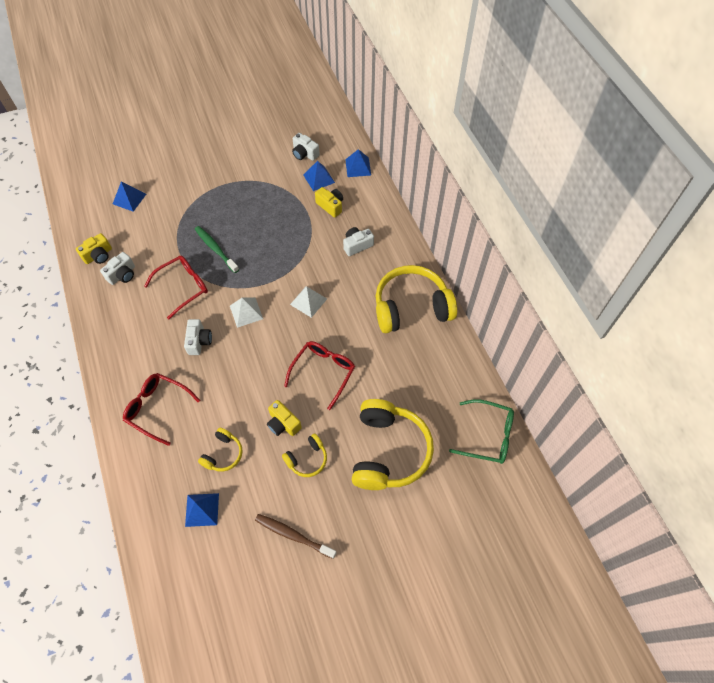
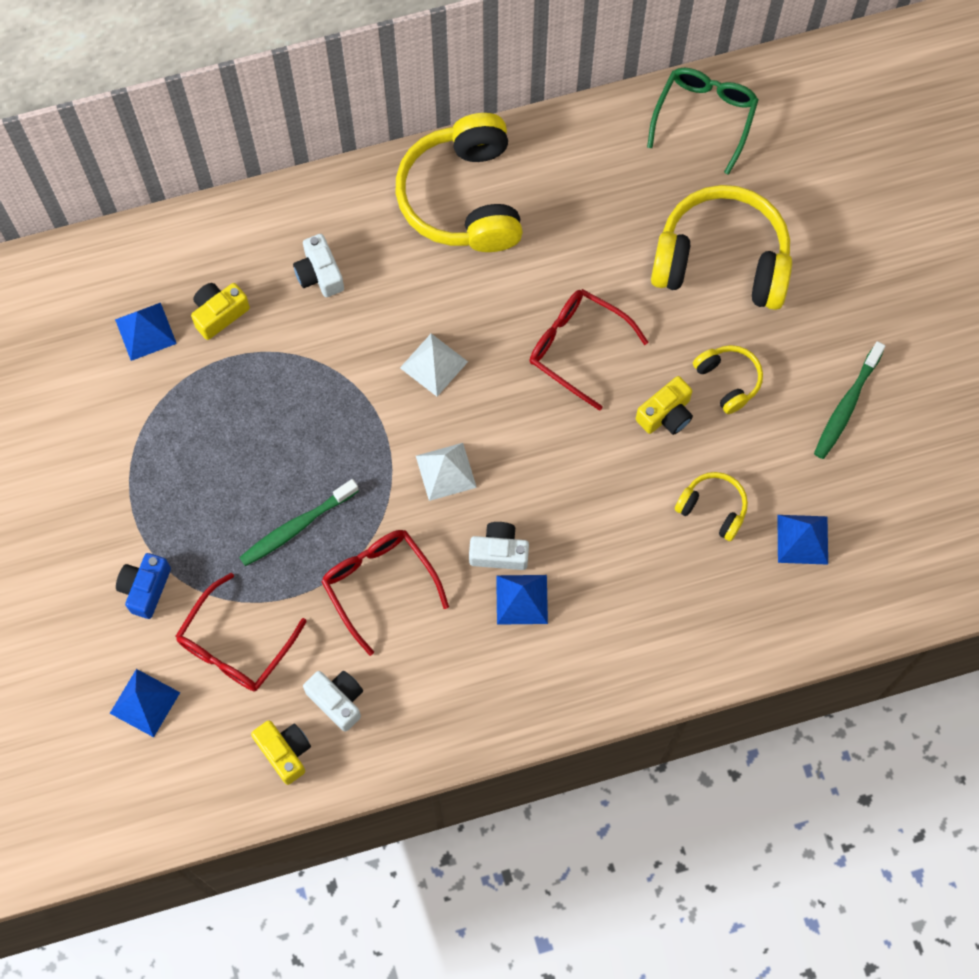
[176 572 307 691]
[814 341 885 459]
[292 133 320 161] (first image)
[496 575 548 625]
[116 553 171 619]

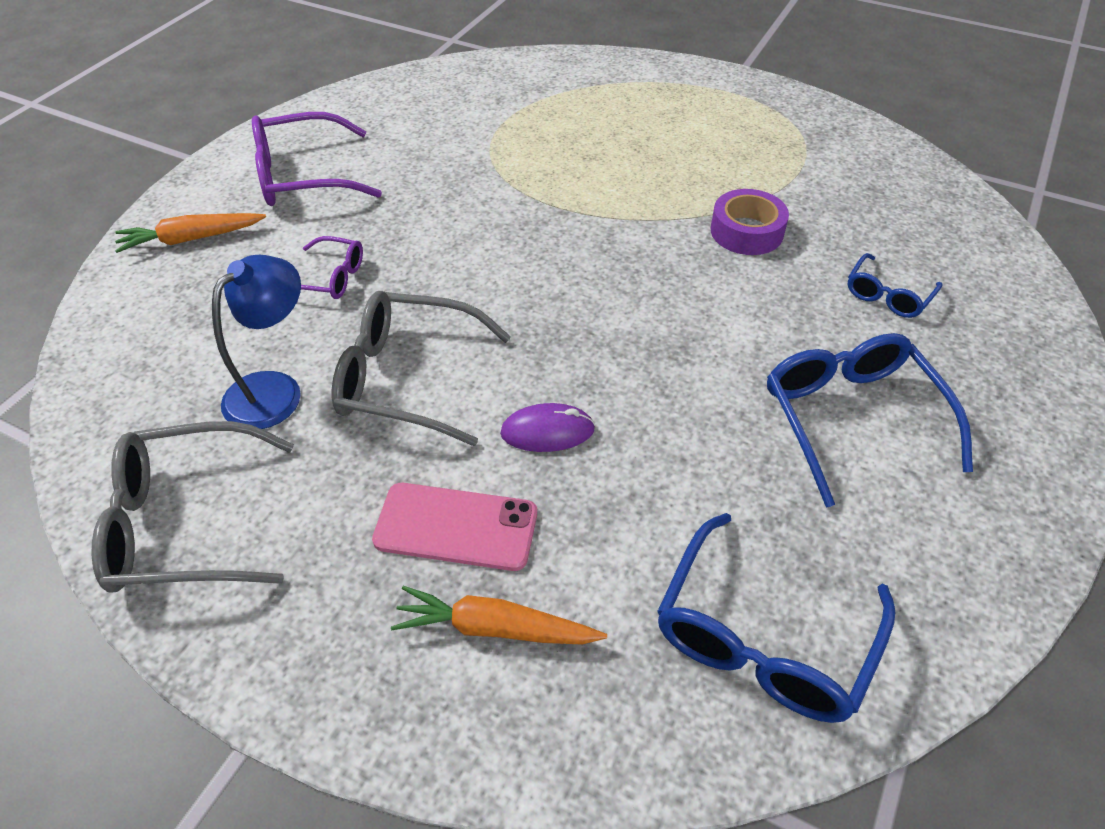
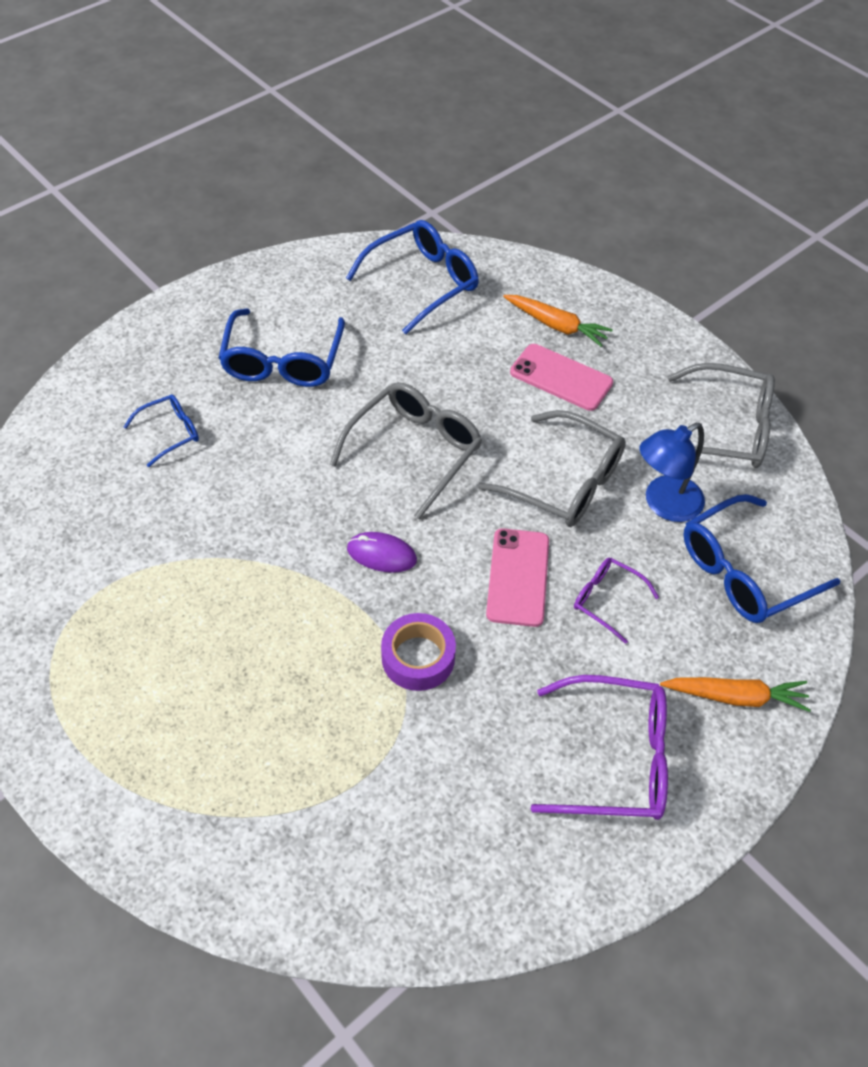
[347 532 417 573]
[381 613 456 691]
[330 382 482 519]
[486 528 549 627]
[683 494 840 623]

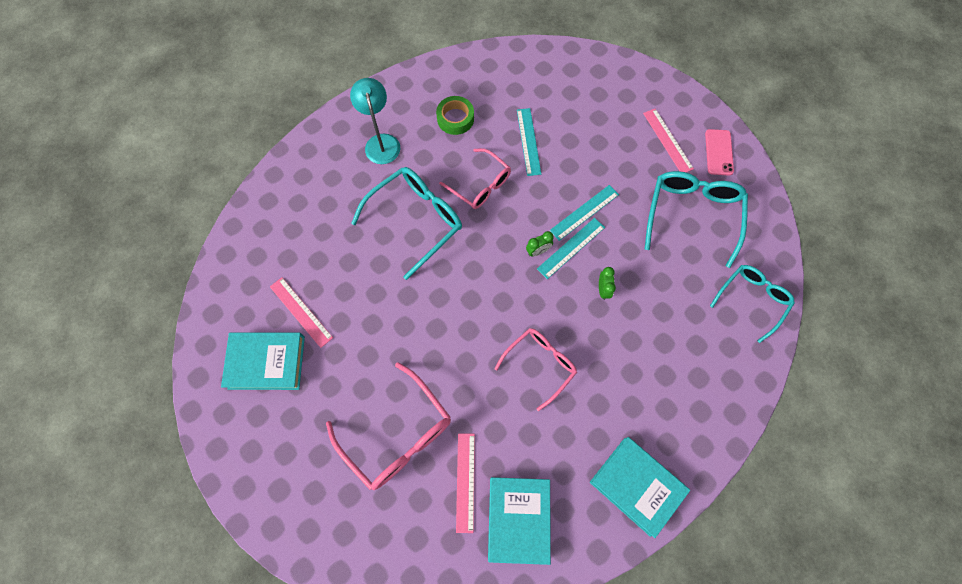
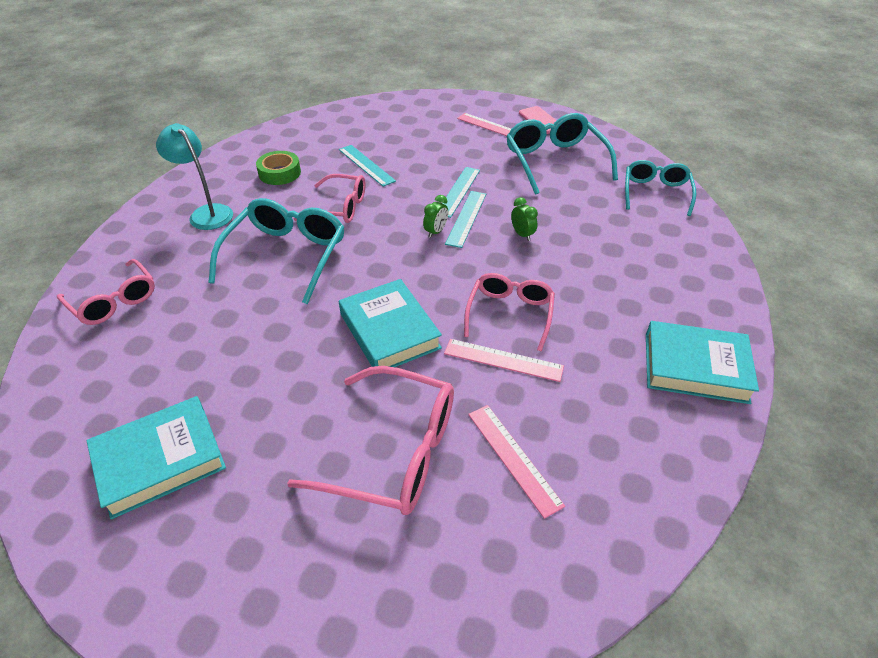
[444 339 564 382]
[339 279 442 367]
[57 259 155 325]

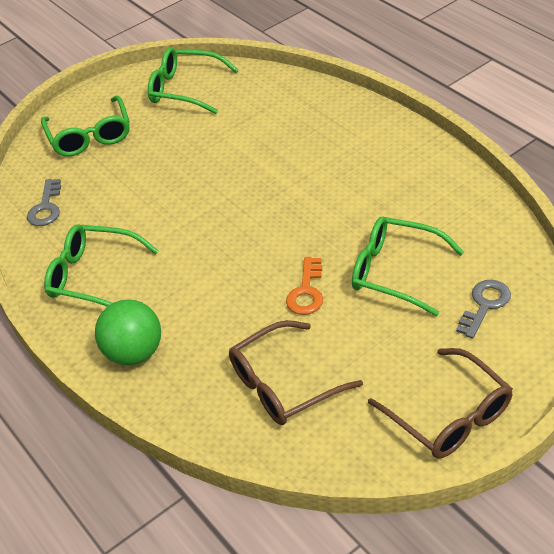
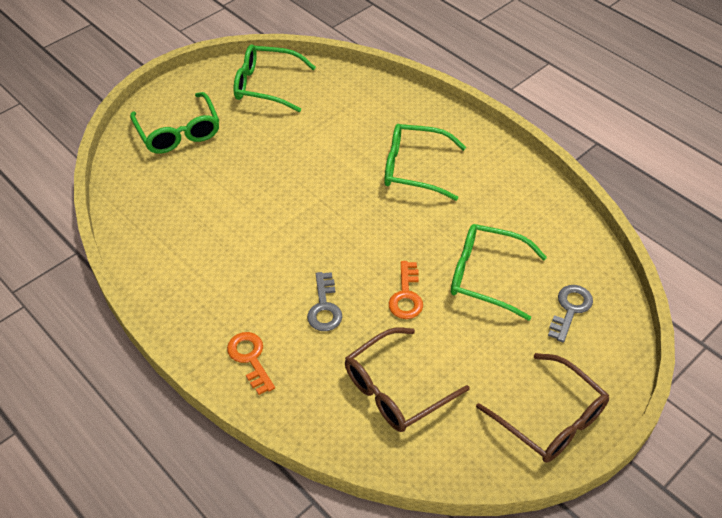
[307 272 342 331]
[384 124 466 201]
[227 332 275 395]

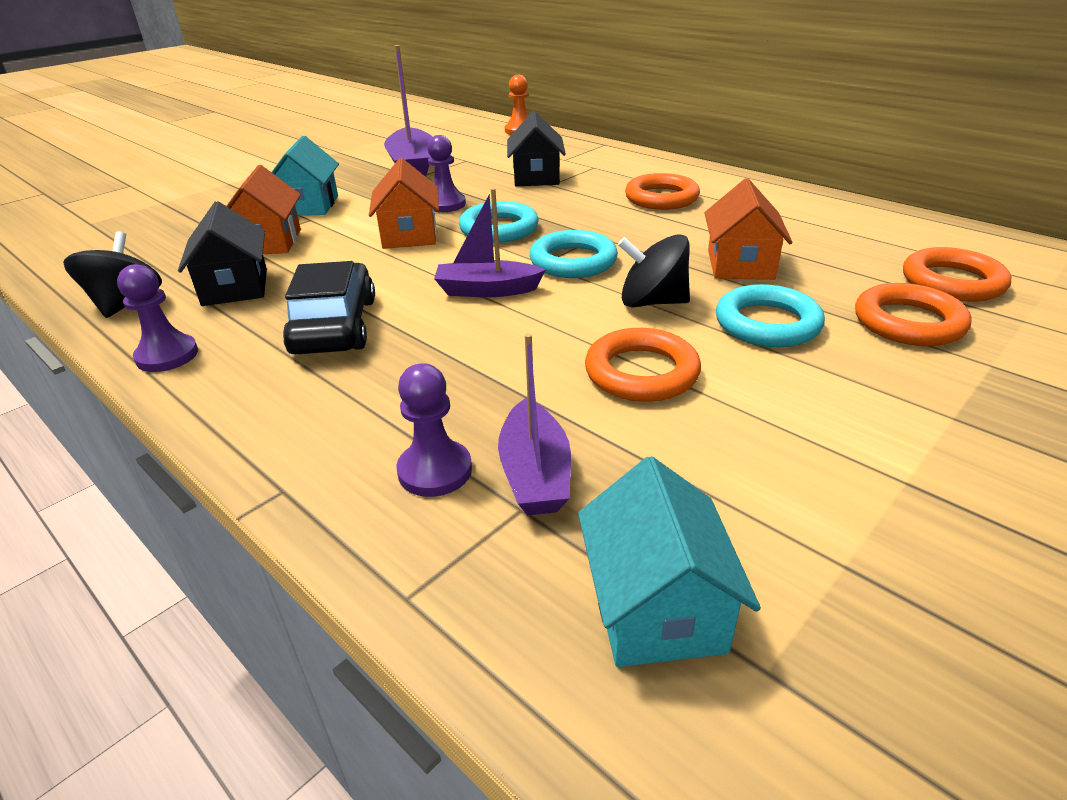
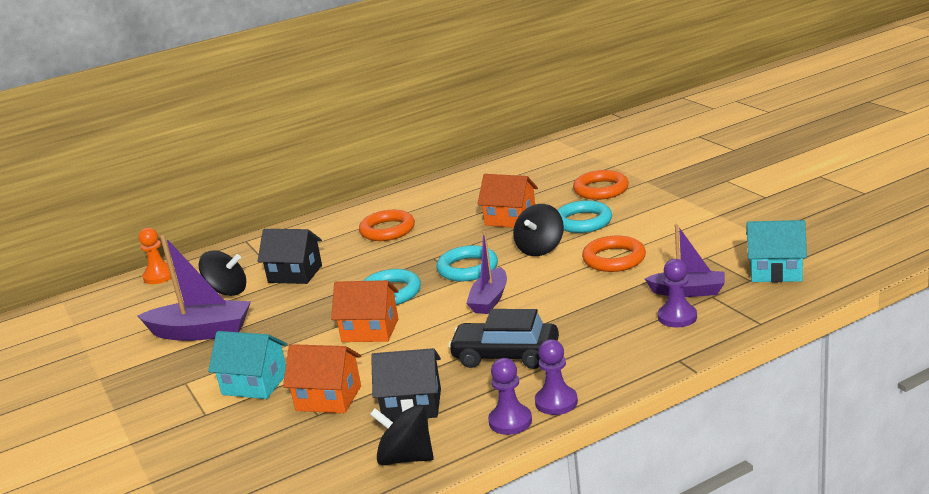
[535 339 578 415]
[903 247 1011 302] (first image)
[198 251 246 296]

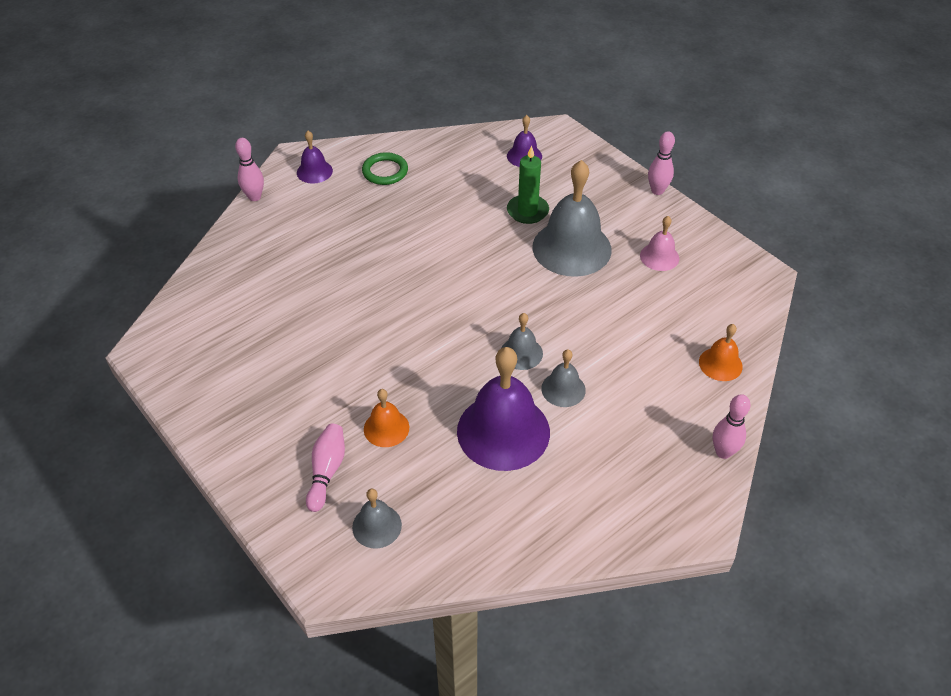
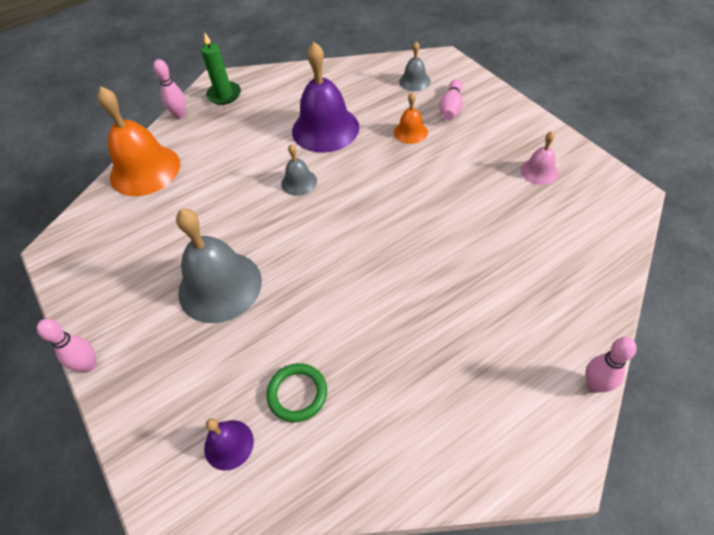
[297 131 333 184] (first image)
[266 363 327 422]
[201 33 241 105]
[541 349 586 407] (first image)
[520 131 558 185]
[97 86 180 196]

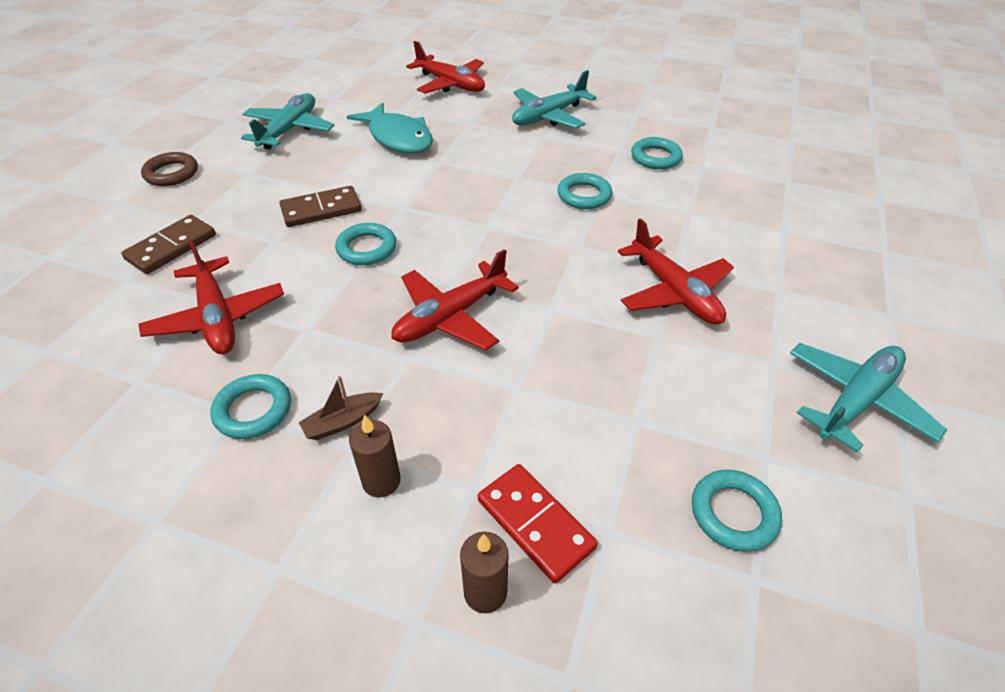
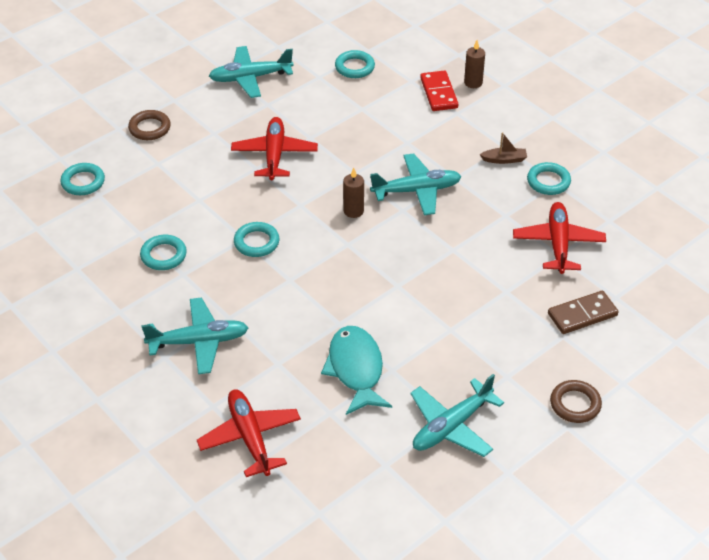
[279 186 362 227] (first image)
[60 163 105 195]
[343 168 364 218]
[370 153 462 215]
[128 110 171 140]

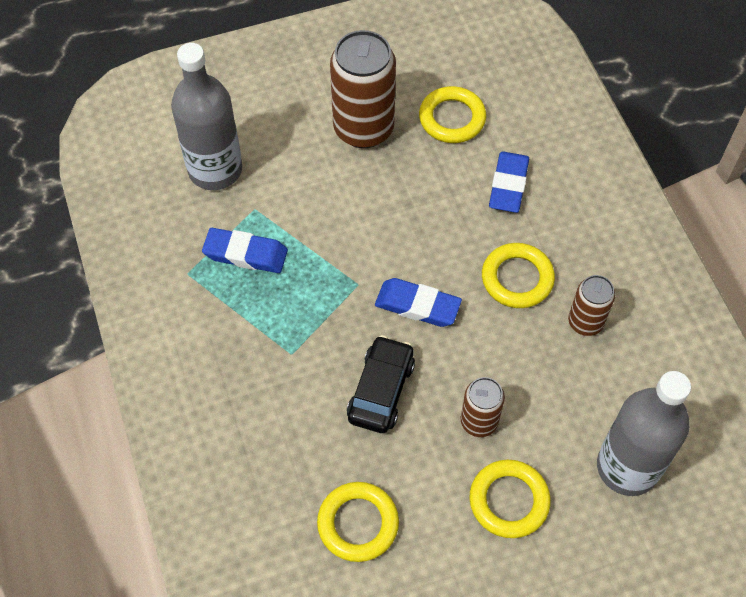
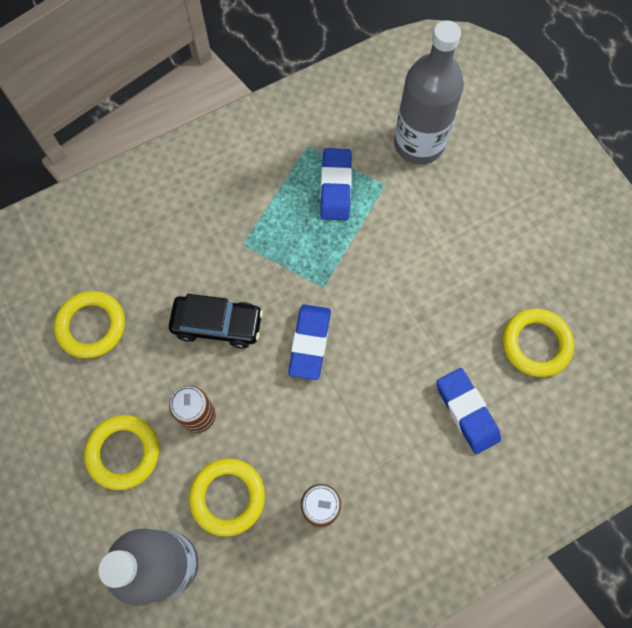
[330 30 396 148] (first image)
[189 458 265 537]
[436 368 501 454]

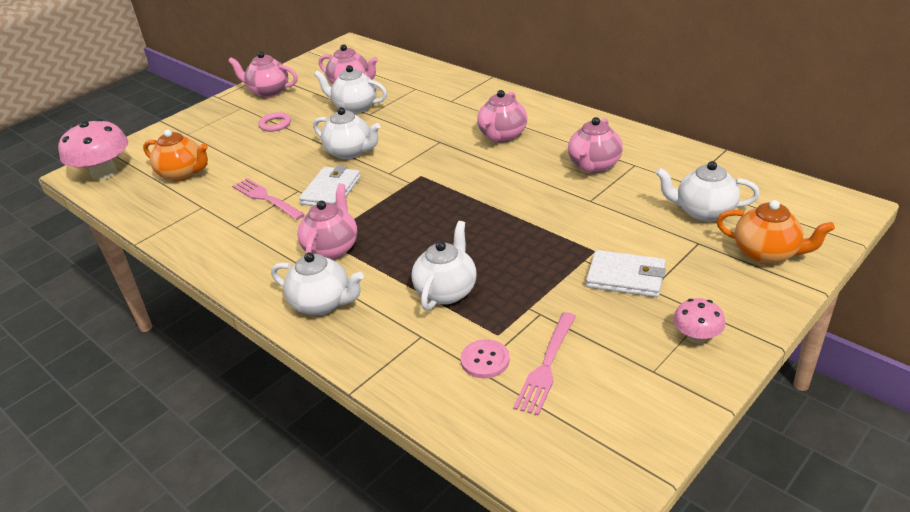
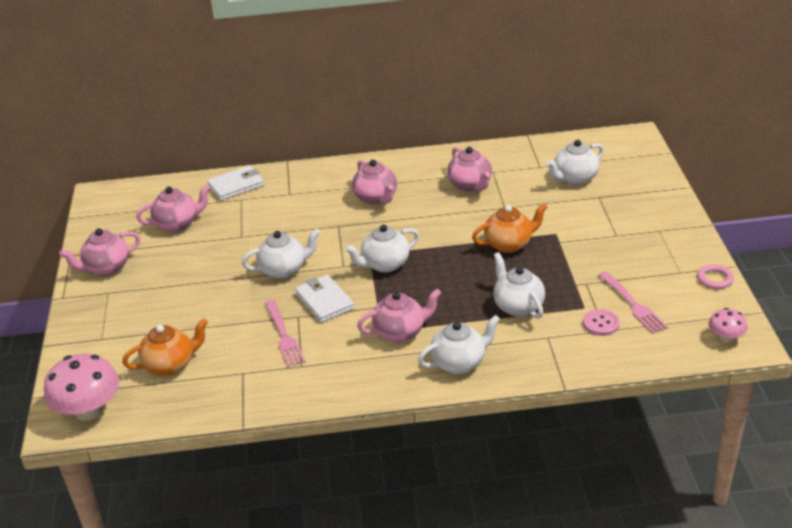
[265 300 306 367]
[697 264 734 289]
[357 289 441 342]
[345 225 419 273]
[207 165 264 201]
[708 308 748 343]
[472 203 548 253]

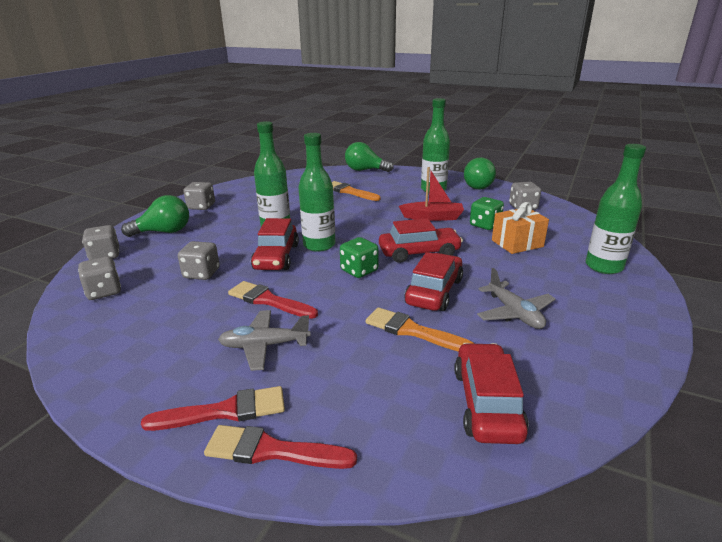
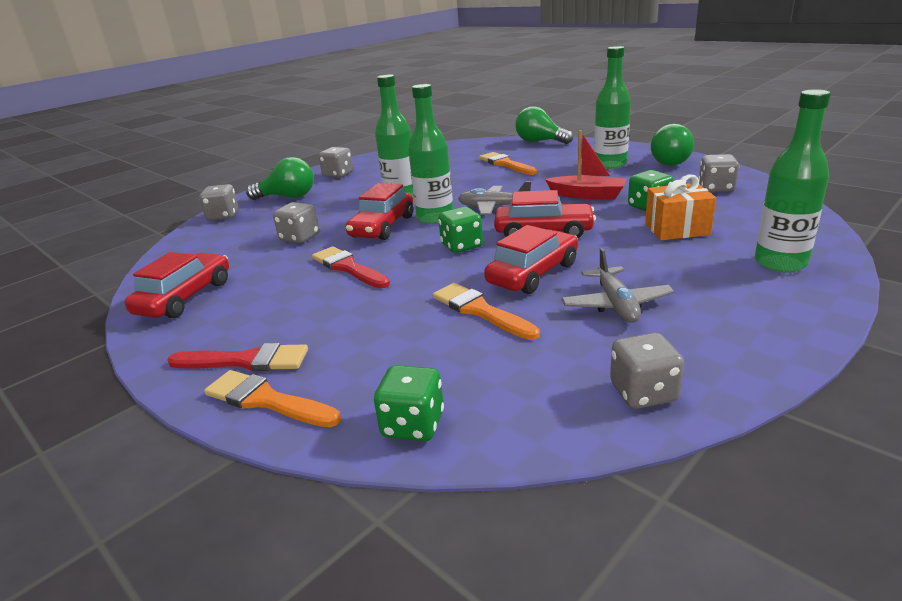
[610 333 684 409]
[204 370 341 427]
[458 181 531 215]
[125 252 229 318]
[374 365 444 441]

